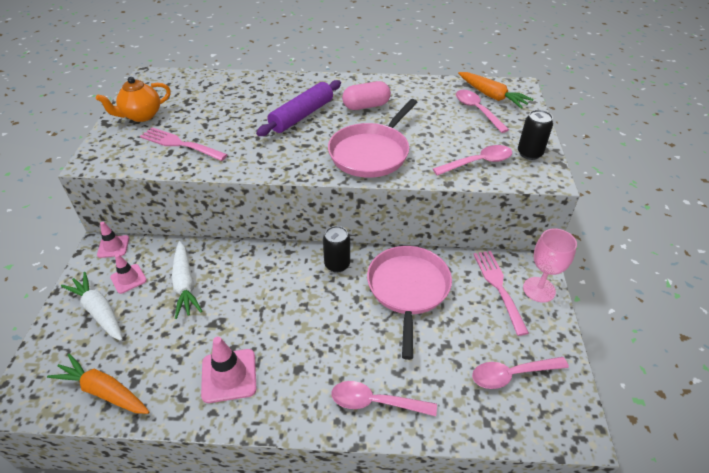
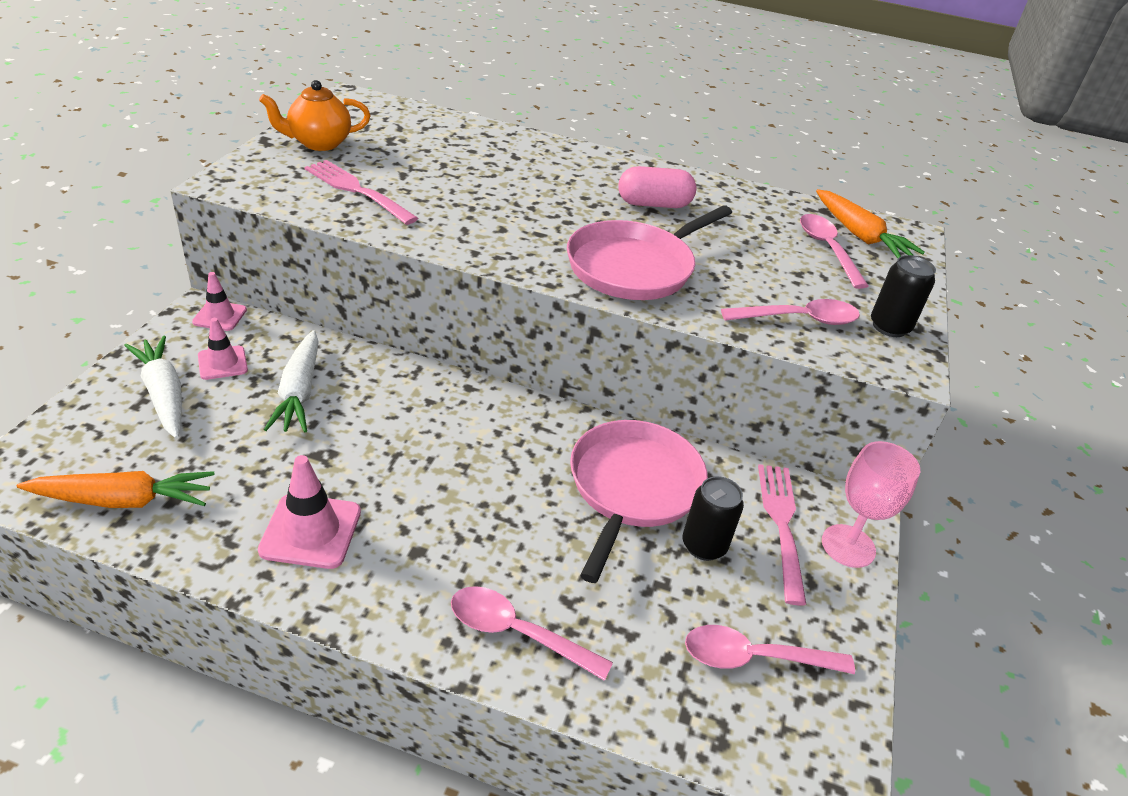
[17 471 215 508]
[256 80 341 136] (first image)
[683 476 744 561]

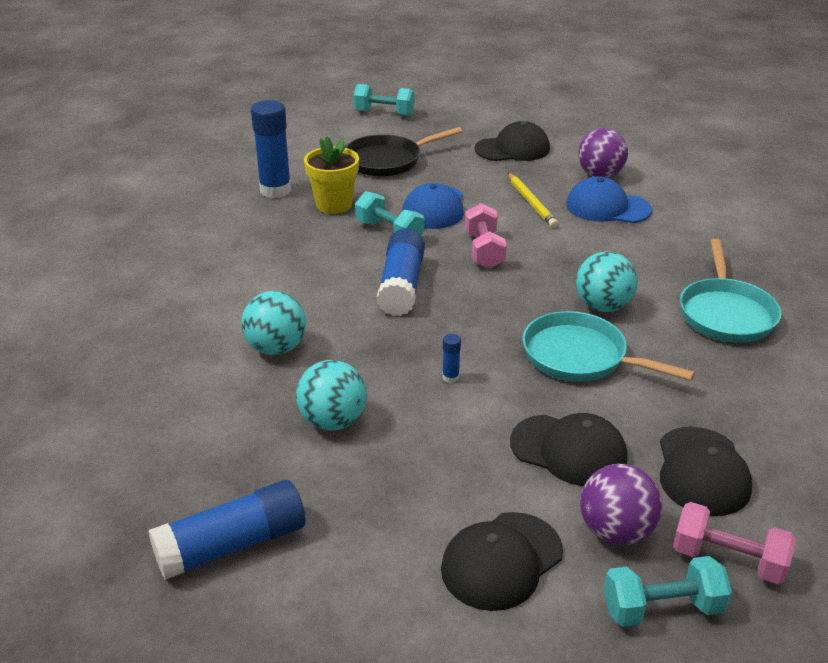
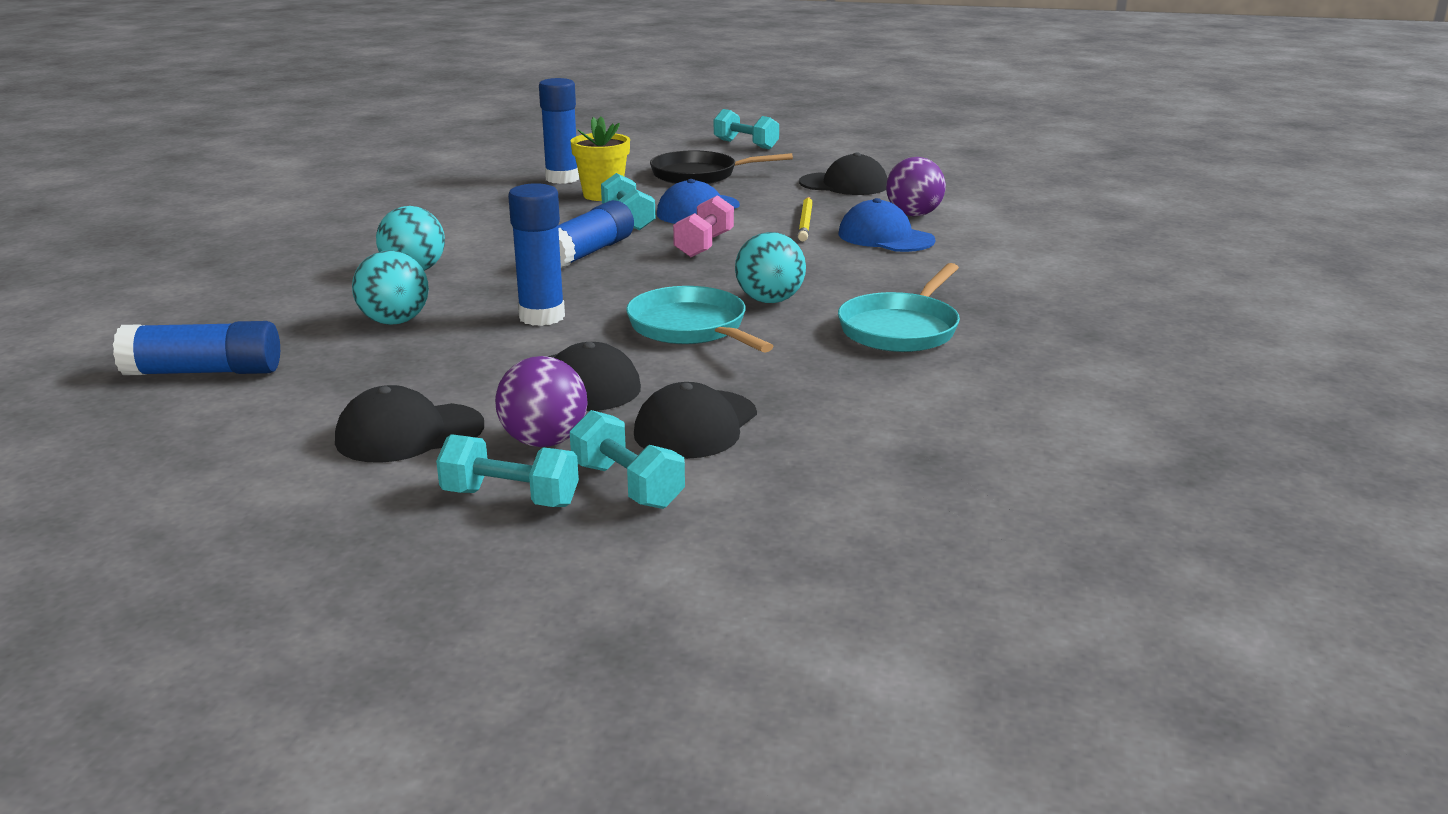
[508 183 565 326]
[570 410 685 509]

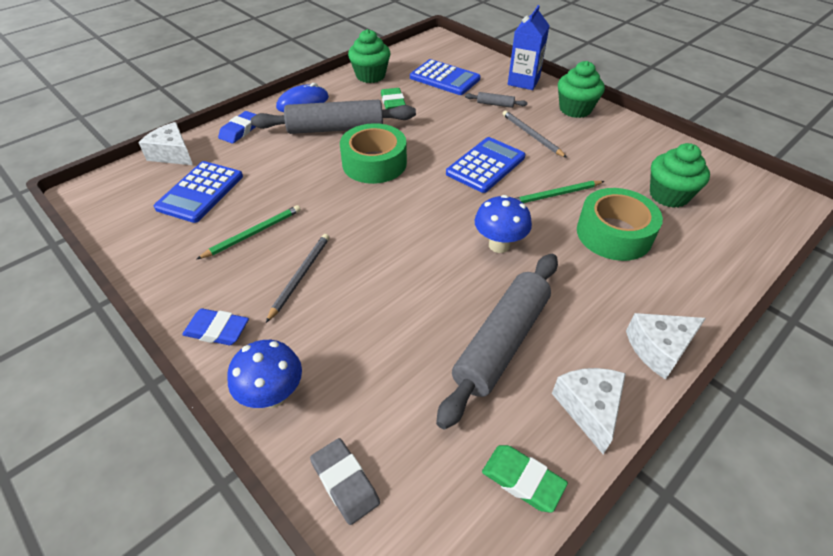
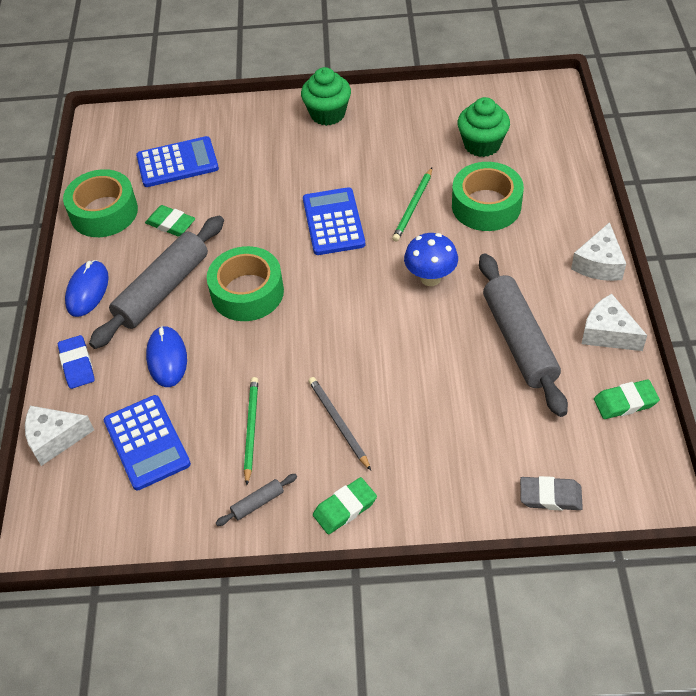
[313 477 377 534]
[227 340 302 408] (first image)
[63 169 138 237]
[216 474 297 526]
[502 110 567 158] (first image)
[508 5 550 90] (first image)
[146 326 187 387]

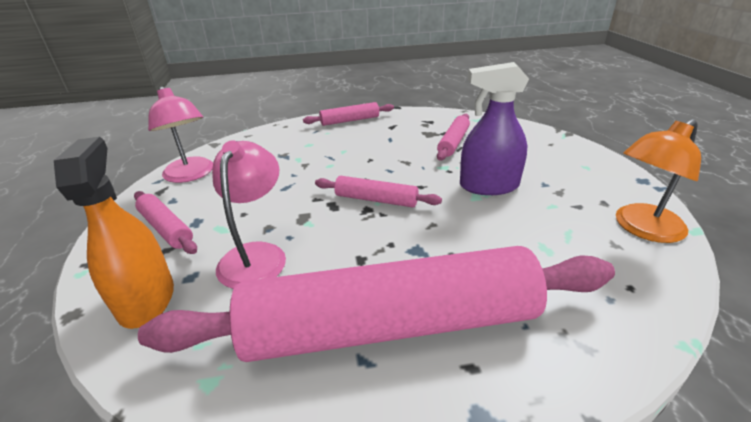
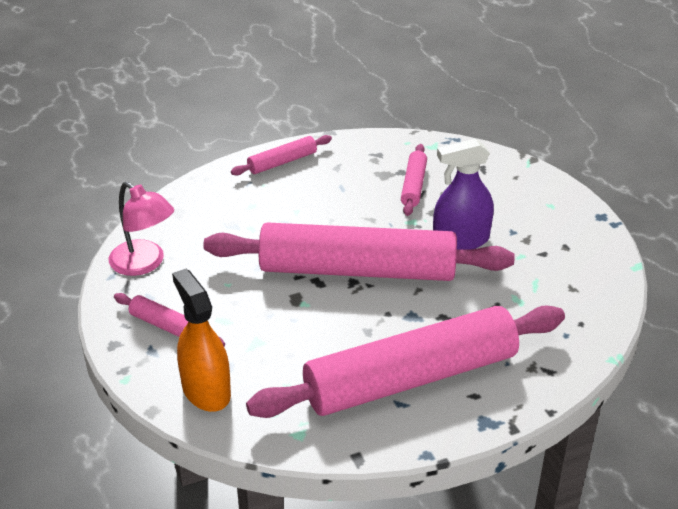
[212 140 286 289] (first image)
[203 222 515 281]
[616 119 701 243] (first image)

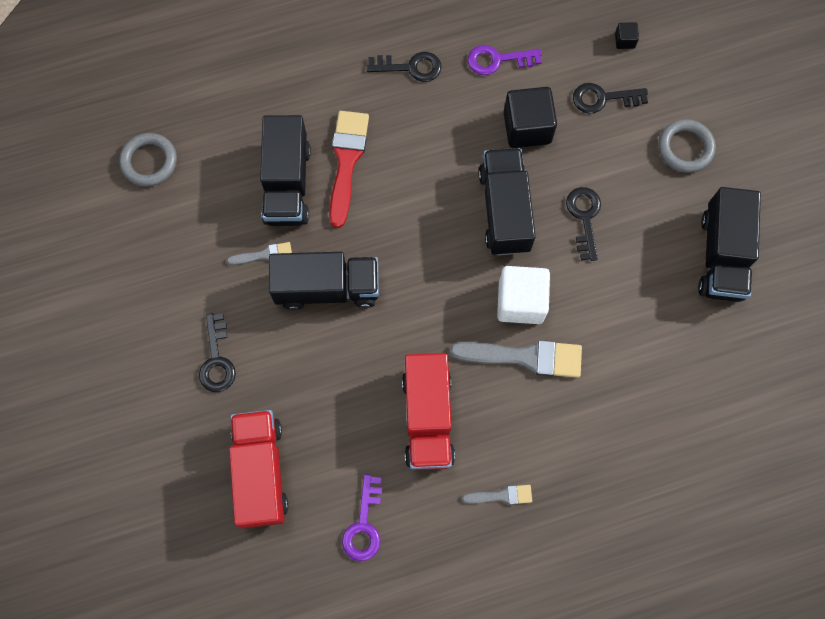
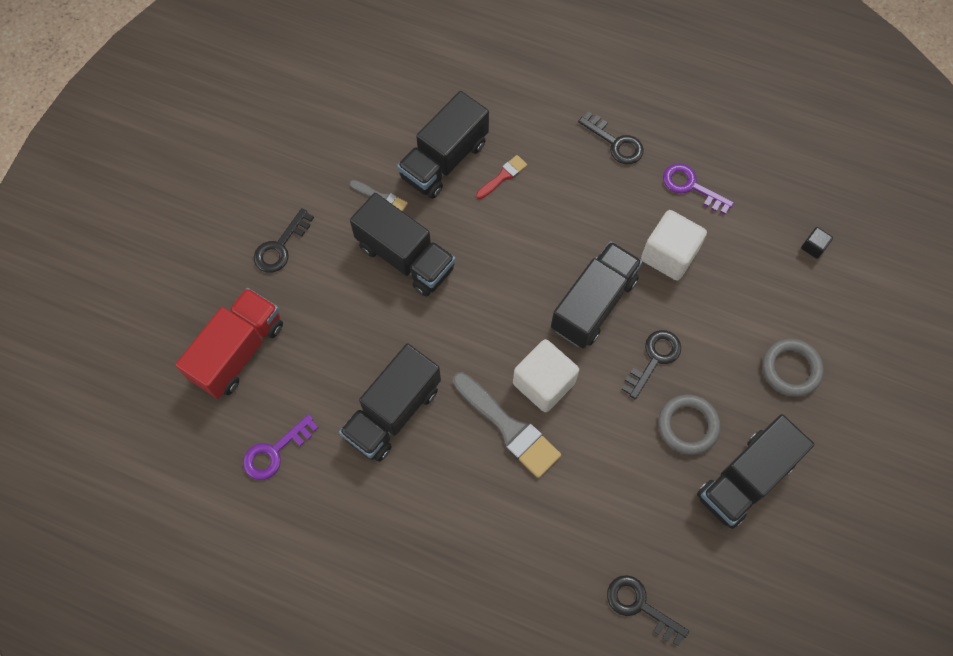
[658 395 721 455]
[476 155 527 199]
[339 343 441 462]
[462 485 532 505] (first image)
[641 210 707 280]
[607 575 689 646]

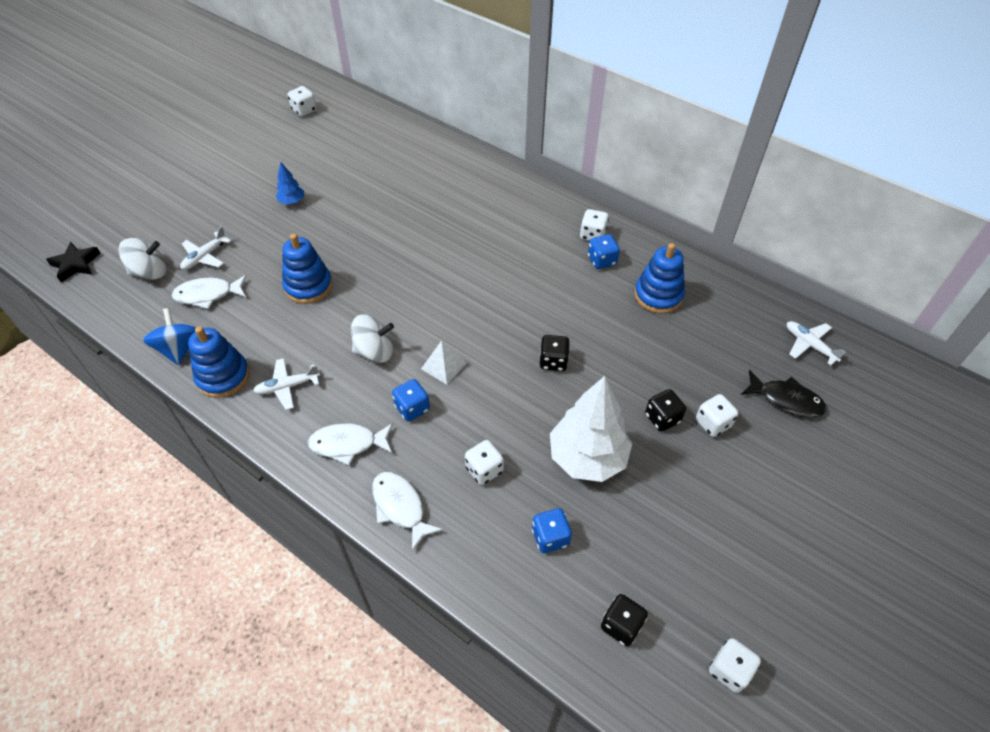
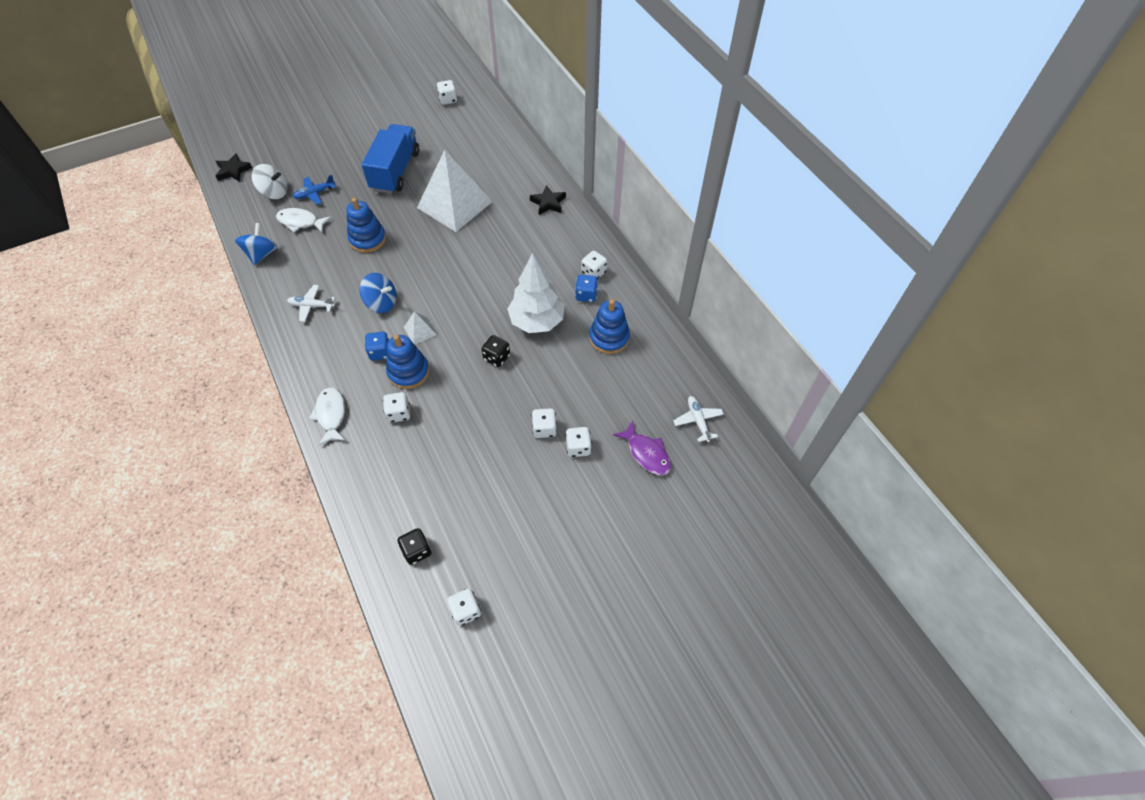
[293 175 336 205]
[386 335 429 389]
[361 124 419 194]
[307 423 393 465] (first image)
[360 273 396 313]
[532 508 572 553] (first image)
[507 253 565 333]
[532 408 557 438]
[613 421 671 475]
[417 150 493 232]
[530 185 566 215]

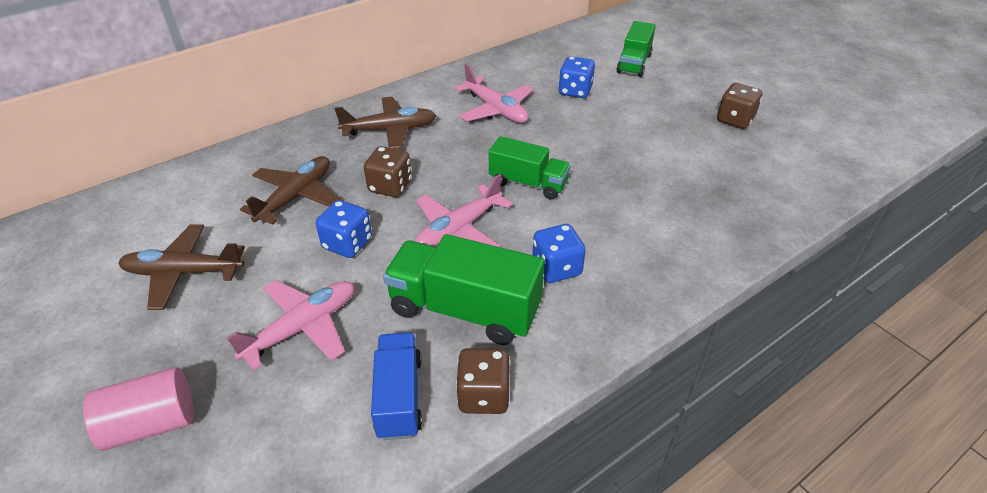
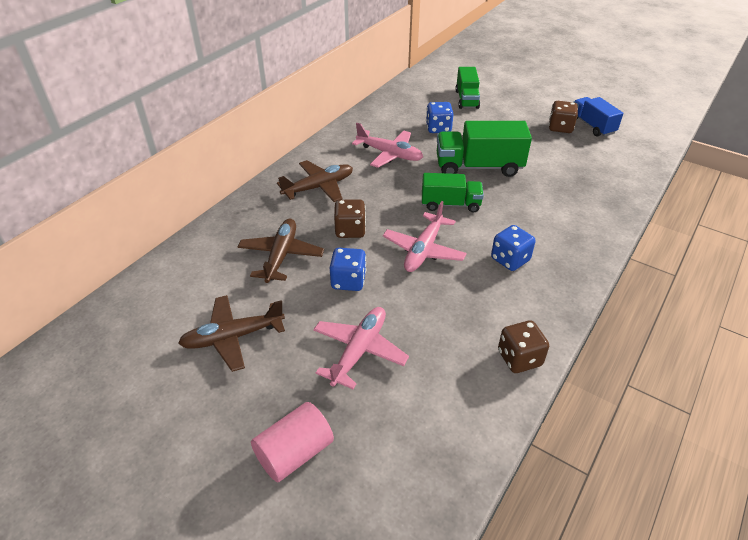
[573 97 623 137]
[437 121 532 177]

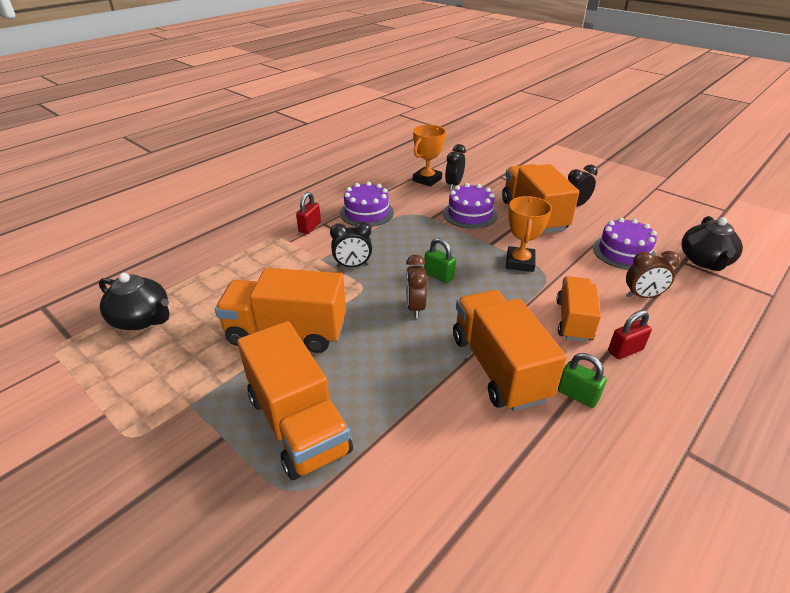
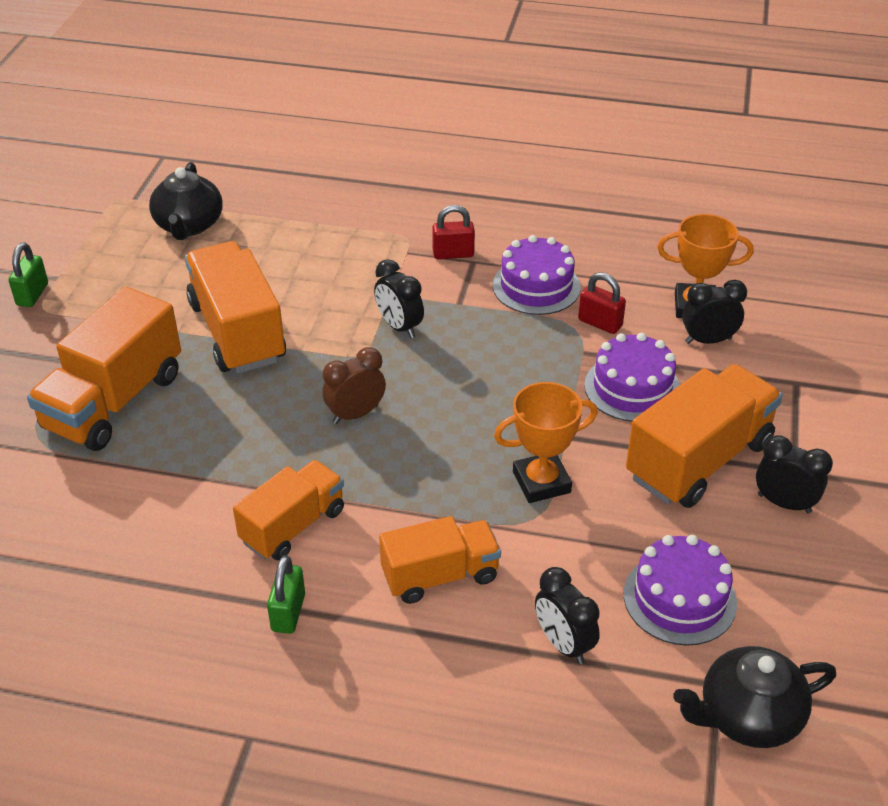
[8 243 48 307]
[233 460 344 561]
[578 272 626 334]
[535 567 600 664]

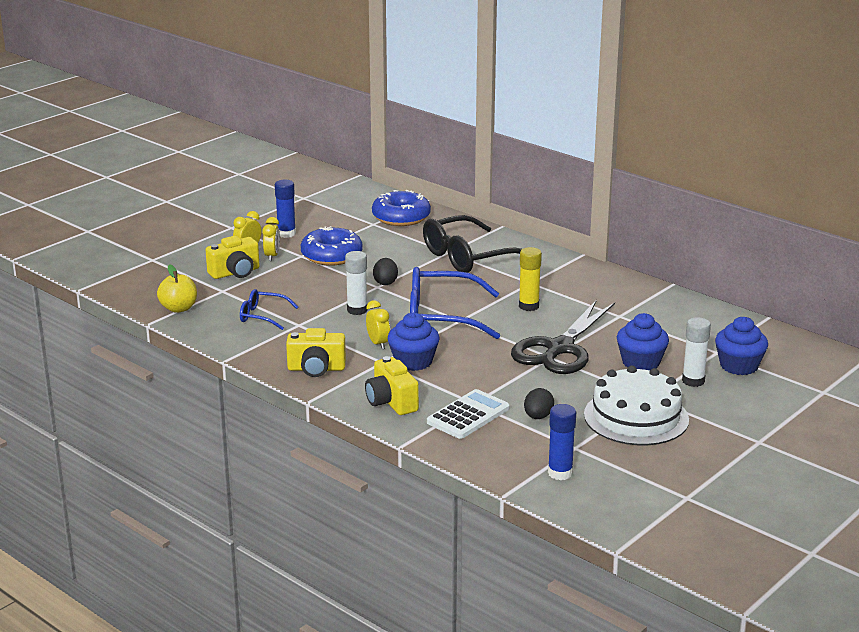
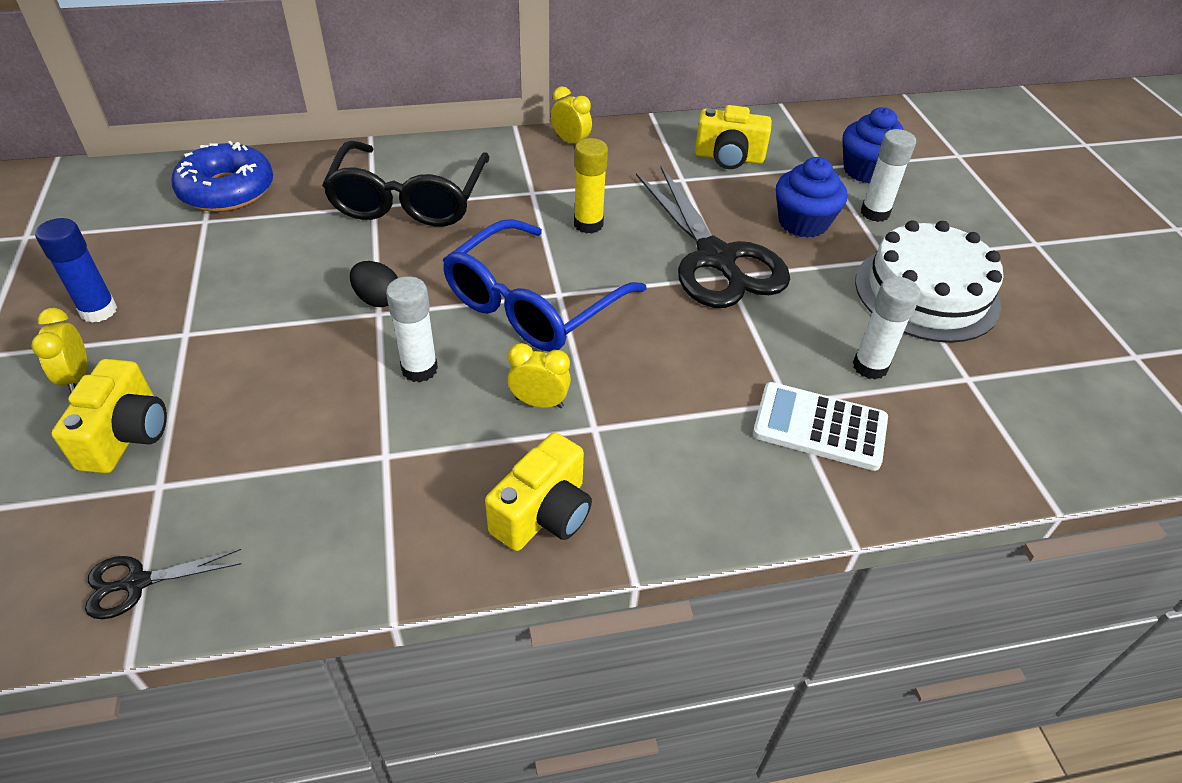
[85 549 241 619]
[240 289 298 330] (first image)
[551 86 592 143]
[301 226 363 266] (first image)
[695 105 772 169]
[388 313 439 371] (first image)
[753 382 888 471]
[853 276 921 380]
[548 404 576 480] (first image)

